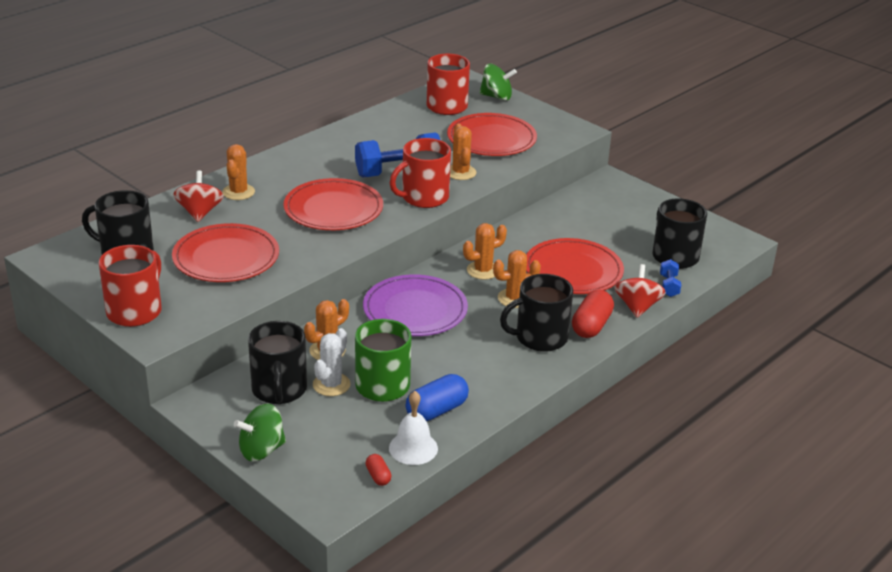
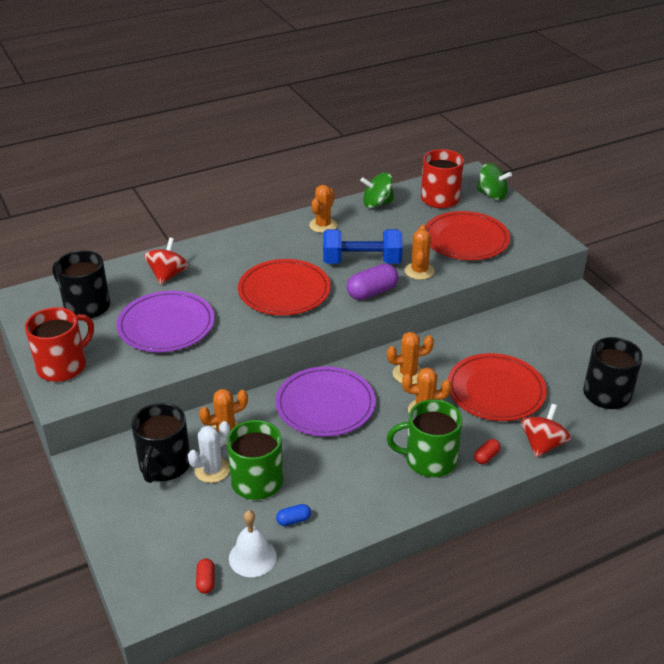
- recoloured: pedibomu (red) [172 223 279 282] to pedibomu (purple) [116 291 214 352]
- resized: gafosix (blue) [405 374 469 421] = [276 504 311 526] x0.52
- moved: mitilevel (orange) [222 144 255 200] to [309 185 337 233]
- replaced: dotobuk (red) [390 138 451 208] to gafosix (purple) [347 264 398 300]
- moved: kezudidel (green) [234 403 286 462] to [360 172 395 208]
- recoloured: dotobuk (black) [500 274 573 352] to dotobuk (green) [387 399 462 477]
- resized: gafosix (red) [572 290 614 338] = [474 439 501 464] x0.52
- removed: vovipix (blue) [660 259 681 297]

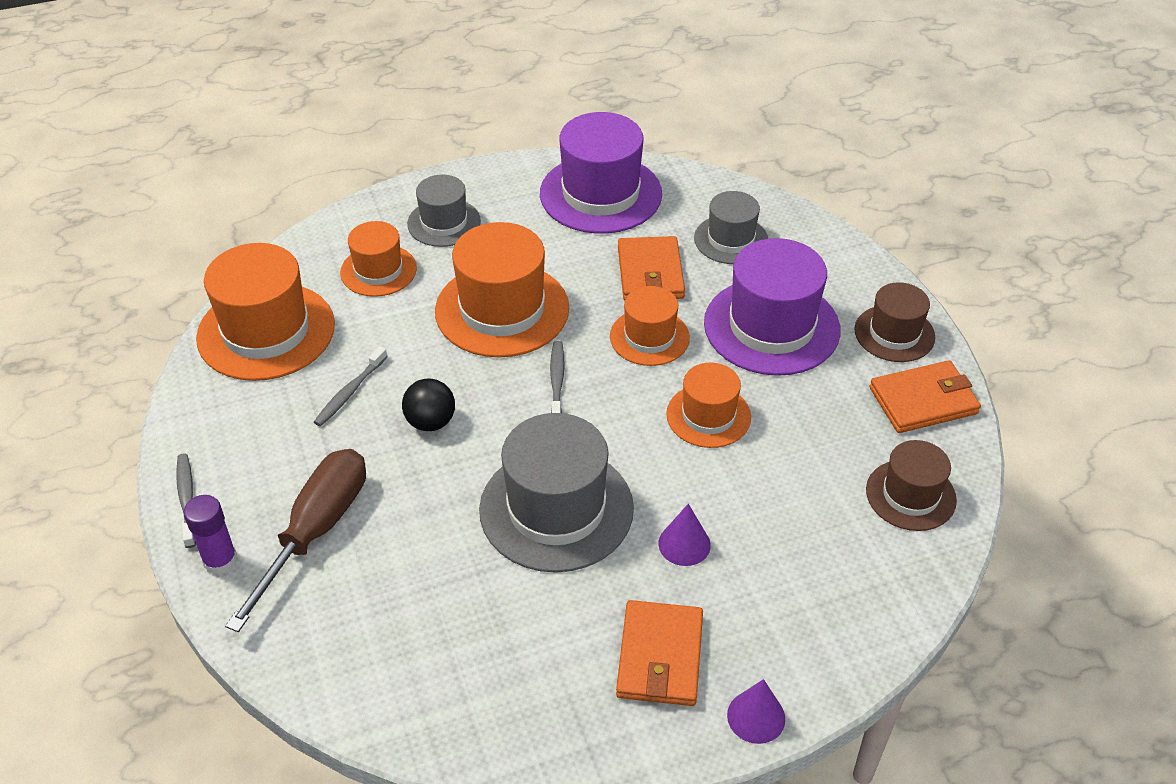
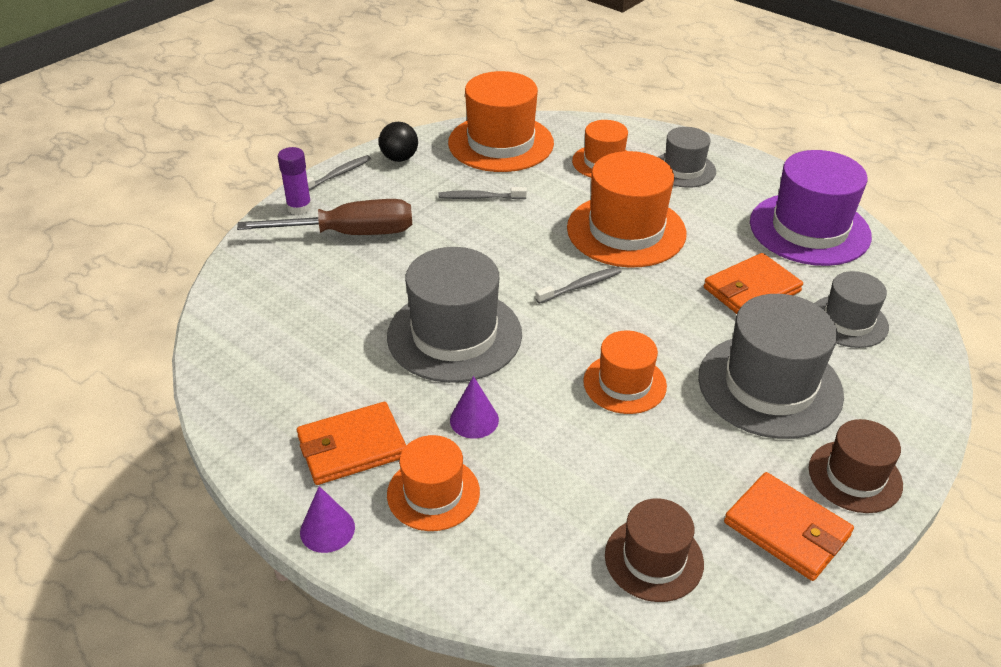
- moved: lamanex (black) [402 378 455 431] to [379 122 418 162]
- moved: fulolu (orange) [610 286 690 366] to [387 435 480 531]
- recoloured: fulolu (purple) [704 238 840 376] to fulolu (grey) [698 294 844 439]

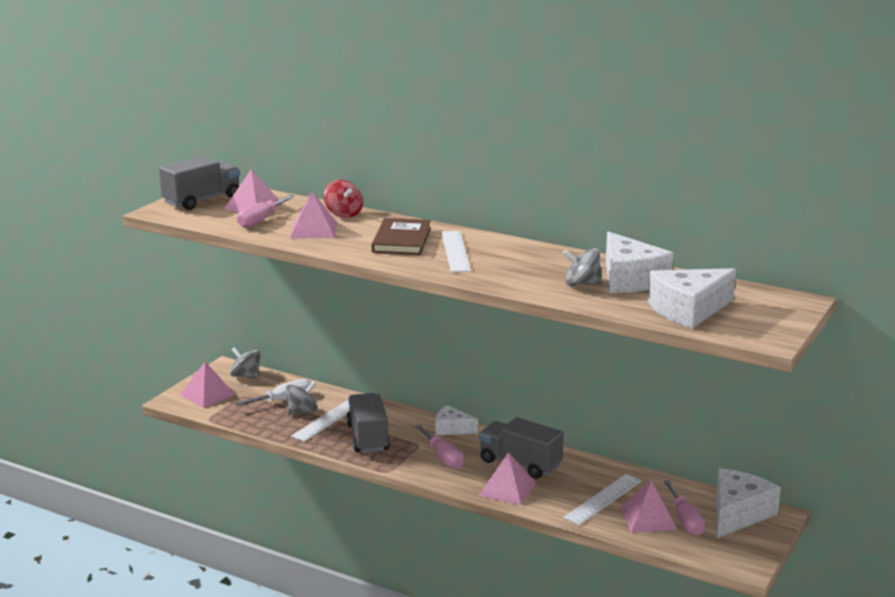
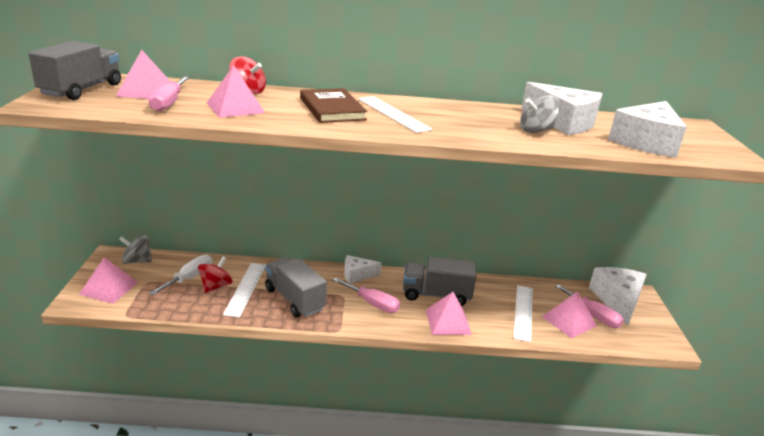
- recoloured: kezudidel (grey) [286 381 318 415] to kezudidel (red) [198 256 233 293]

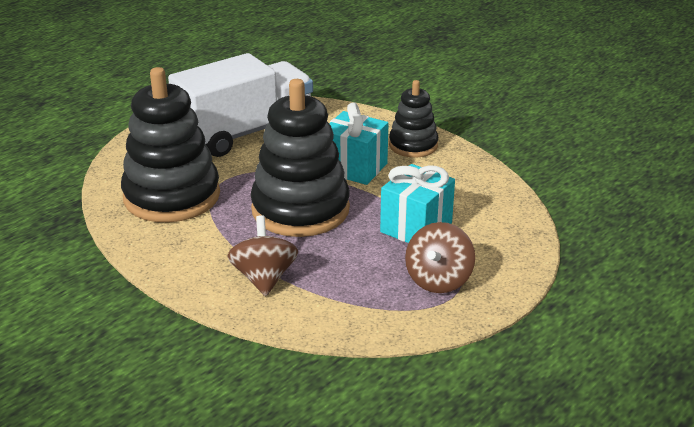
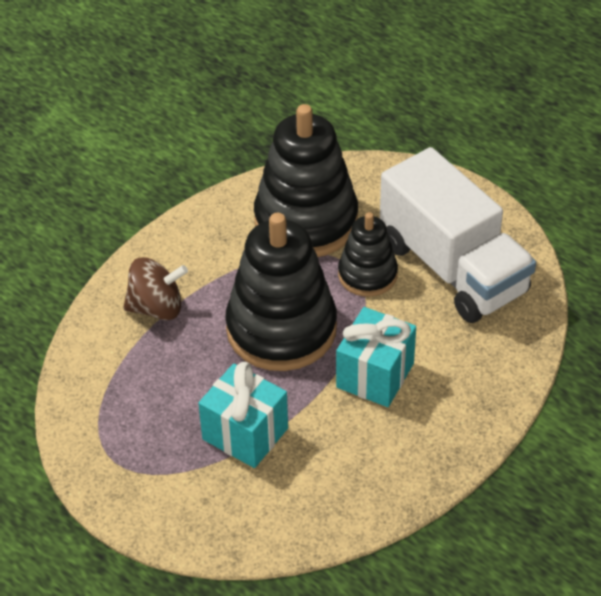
- moved: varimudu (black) [389 80 438 158] to [338 212 398 297]
- removed: kezudidel (brown) [405 222 475 293]

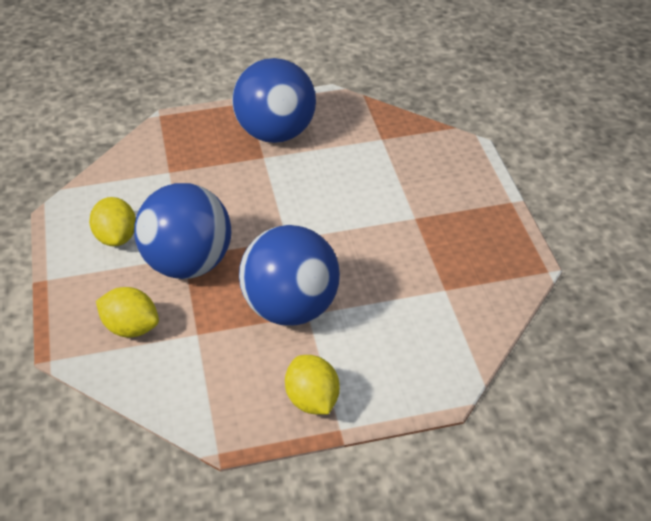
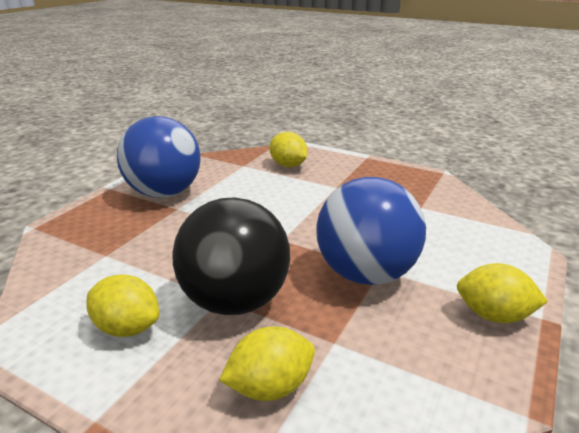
- recoloured: lamanex (blue) [134 183 231 279] to lamanex (black) [172 198 290 315]
- added: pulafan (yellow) [269 132 307 167]

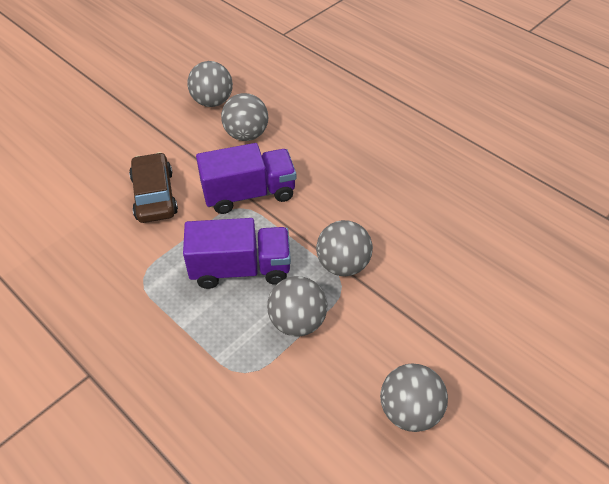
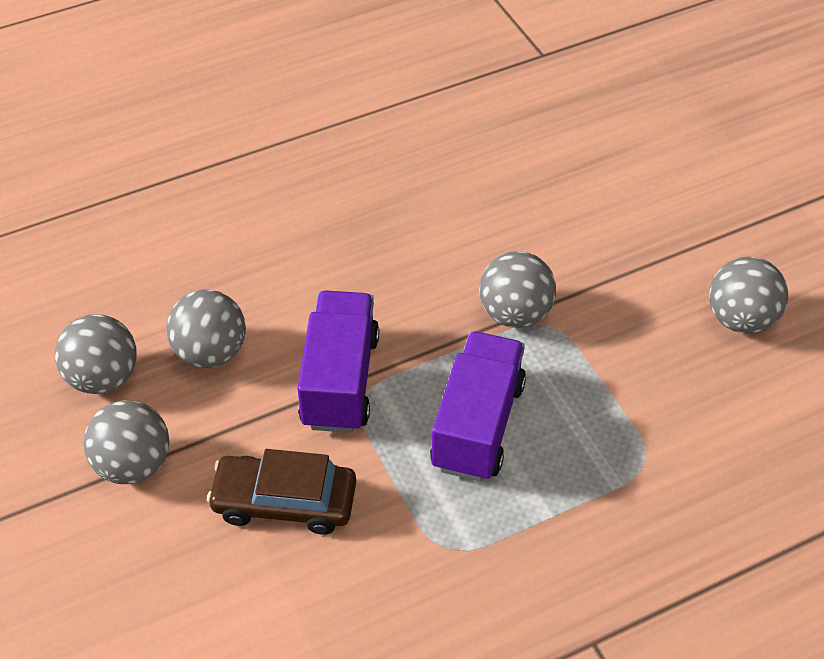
- moved: lamanex (grey) [267 276 327 337] to [83 400 169 484]

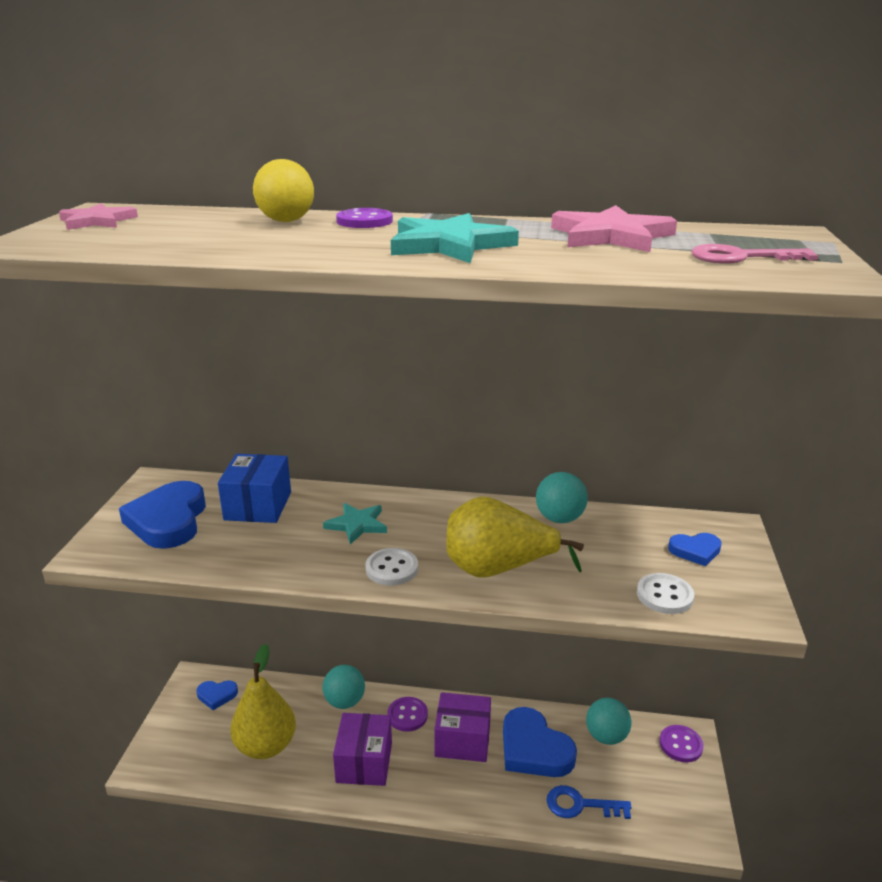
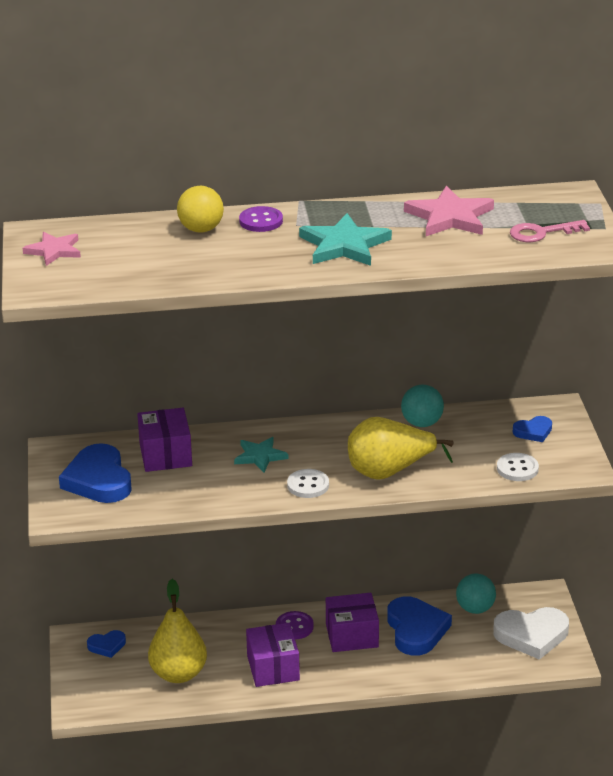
- recoloured: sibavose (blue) [218 454 291 523] to sibavose (purple) [137 408 192 472]
- turned: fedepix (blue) [503 707 577 777] = [387 596 452 656] 135 degrees counterclockwise
- added: fedepix (white) [493 607 569 660]
- removed: lamanex (turquoise) [323 665 365 709]
- removed: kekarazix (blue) [547 785 631 819]
- removed: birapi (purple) [659 725 703 762]

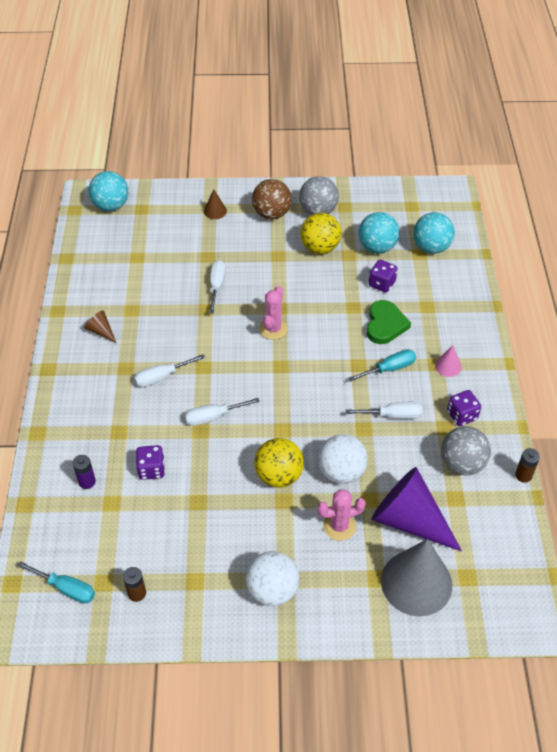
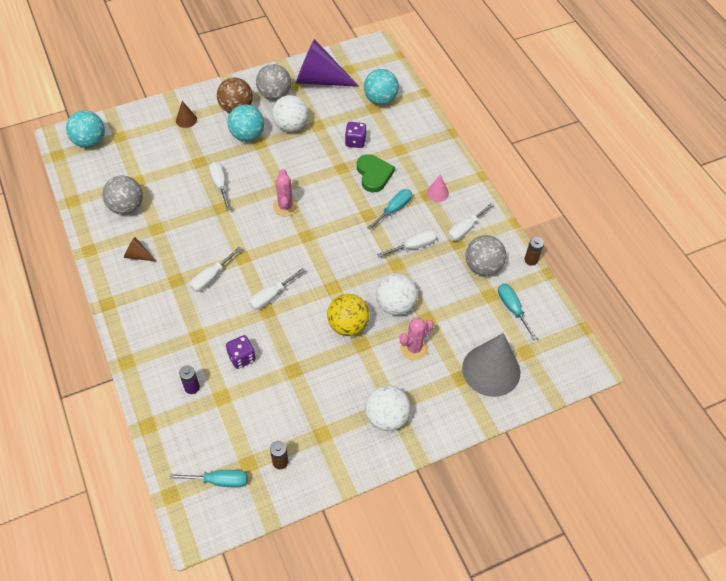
- added: lamanex (grey) [102 176 143 215]
- moved: lamanex (turquoise) [358 212 399 253] to [228 104 264 142]
- recoloured: lamanex (yellow) [300 213 341 254] to lamanex (white) [272 95 308 132]
- moved: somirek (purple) [371 467 462 551] to [296 39 359 87]
- replaced: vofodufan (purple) [447 390 481 426] to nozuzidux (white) [448 202 495 241]
- added: nozuzidux (turquoise) [498 284 537 340]

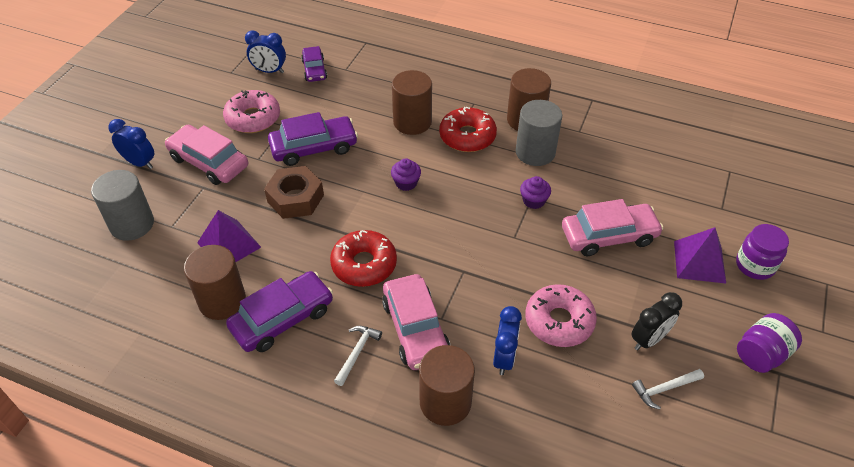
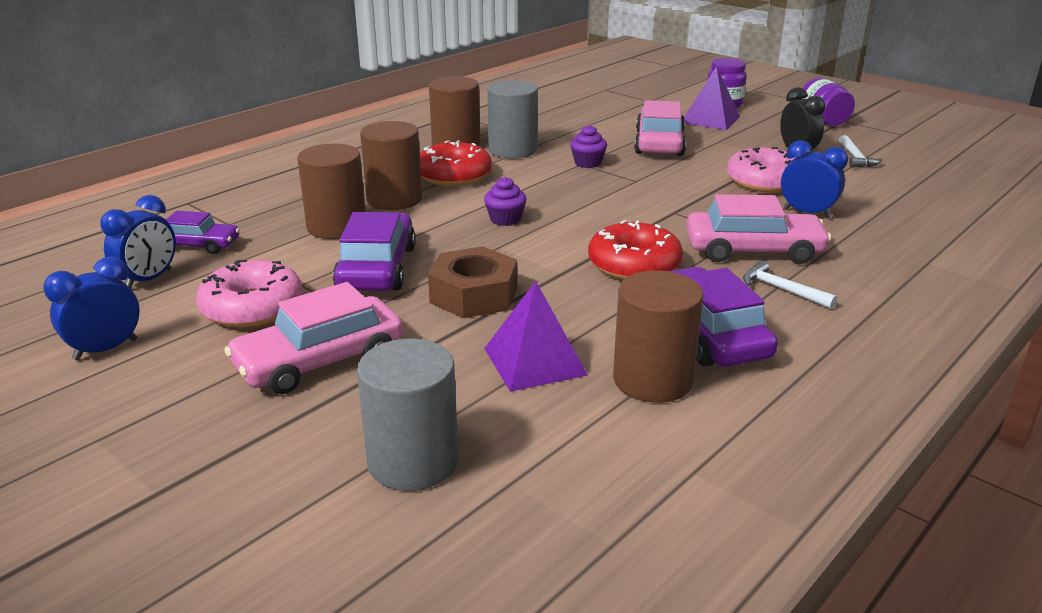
- moved: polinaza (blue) [108 119 154 169] to [43 257 140 361]
- moved: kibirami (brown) [419 345 475 426] to [297 144 366 239]

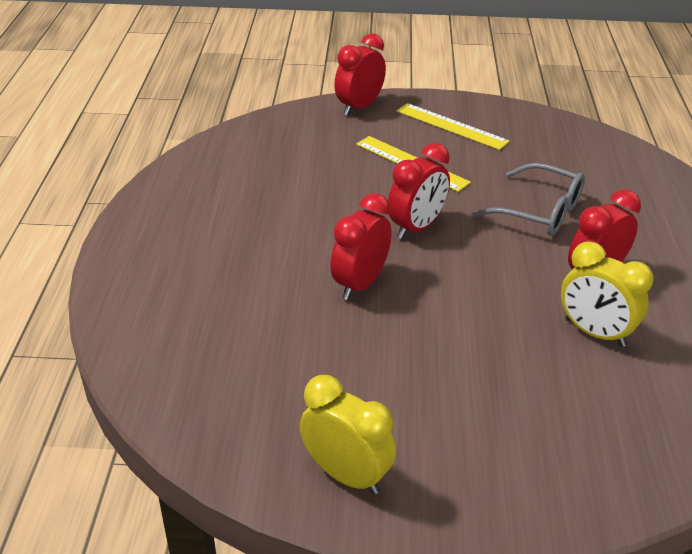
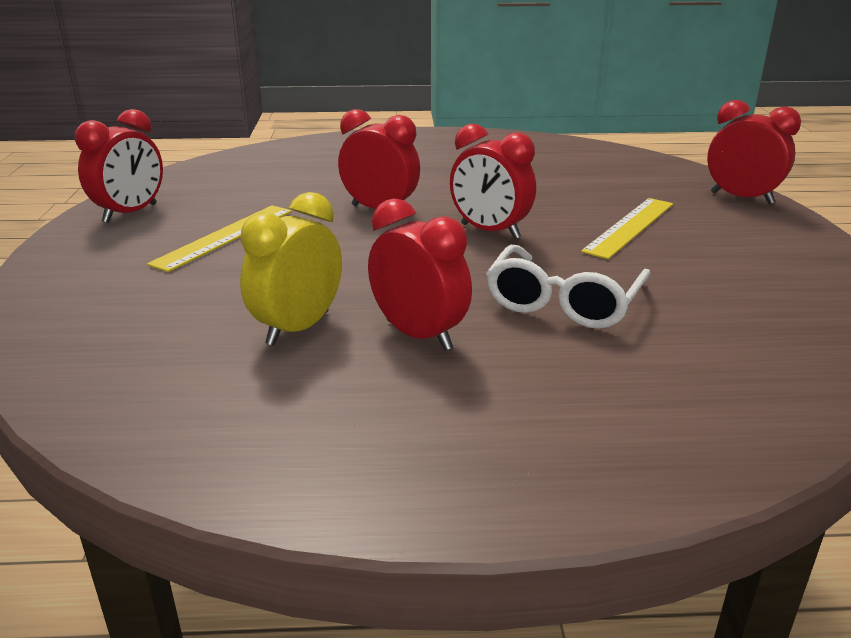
- recoloured: polinaza (yellow) [300 375 396 495] to polinaza (red) [75 109 163 223]
- moved: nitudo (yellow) [396 103 510 150] to [147 205 292 272]
- recoloured: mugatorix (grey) [472 163 585 236] to mugatorix (white) [486 245 650 329]

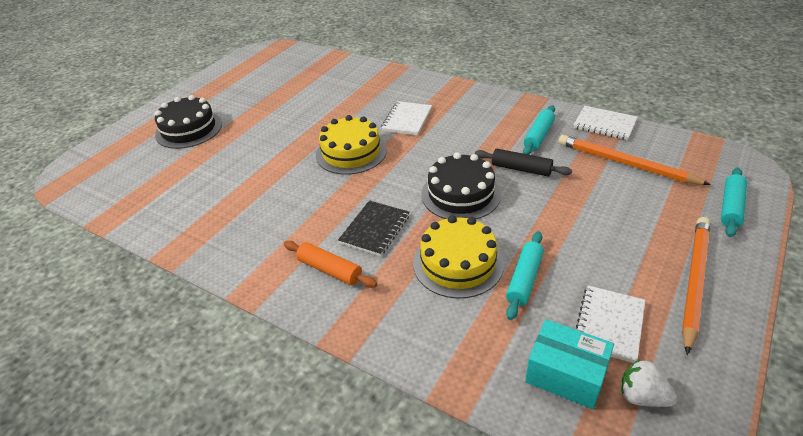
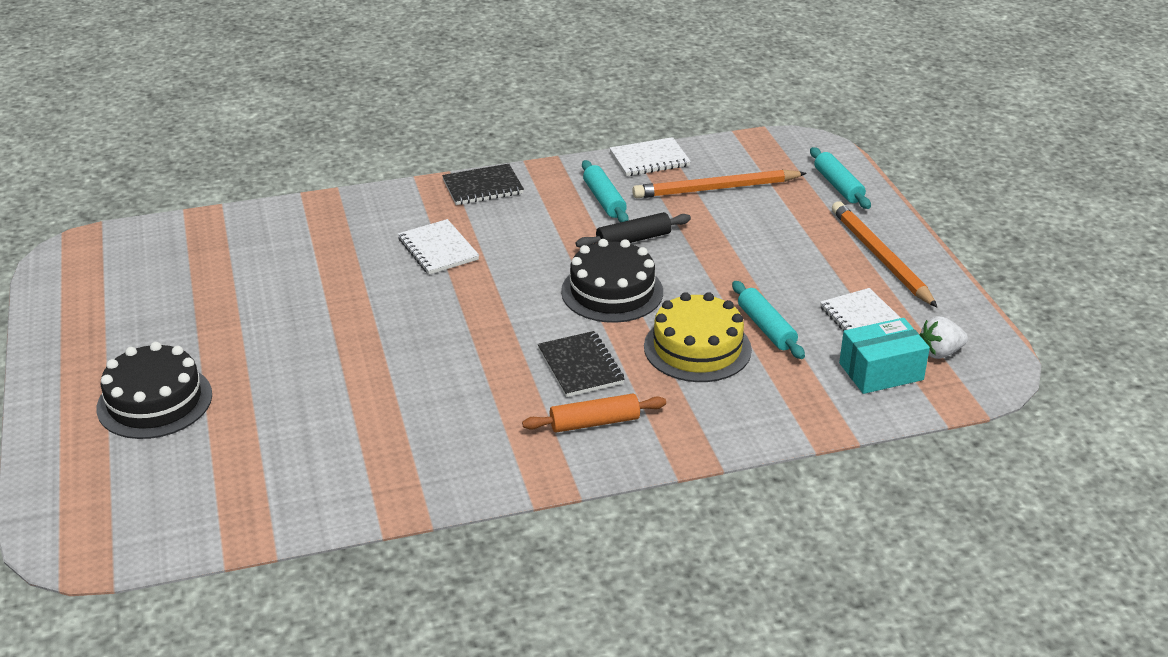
- added: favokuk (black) [442 164 524 205]
- removed: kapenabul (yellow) [316 115 387 175]

